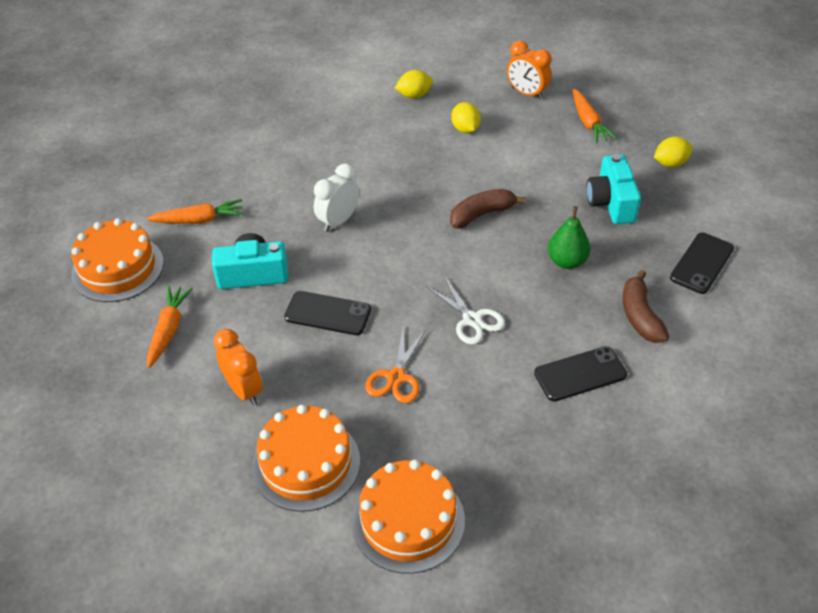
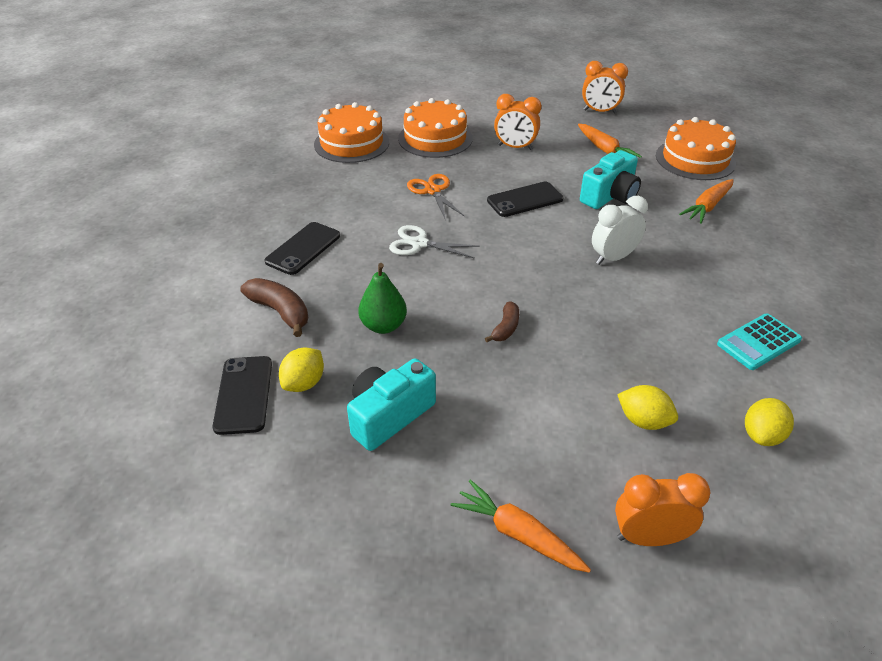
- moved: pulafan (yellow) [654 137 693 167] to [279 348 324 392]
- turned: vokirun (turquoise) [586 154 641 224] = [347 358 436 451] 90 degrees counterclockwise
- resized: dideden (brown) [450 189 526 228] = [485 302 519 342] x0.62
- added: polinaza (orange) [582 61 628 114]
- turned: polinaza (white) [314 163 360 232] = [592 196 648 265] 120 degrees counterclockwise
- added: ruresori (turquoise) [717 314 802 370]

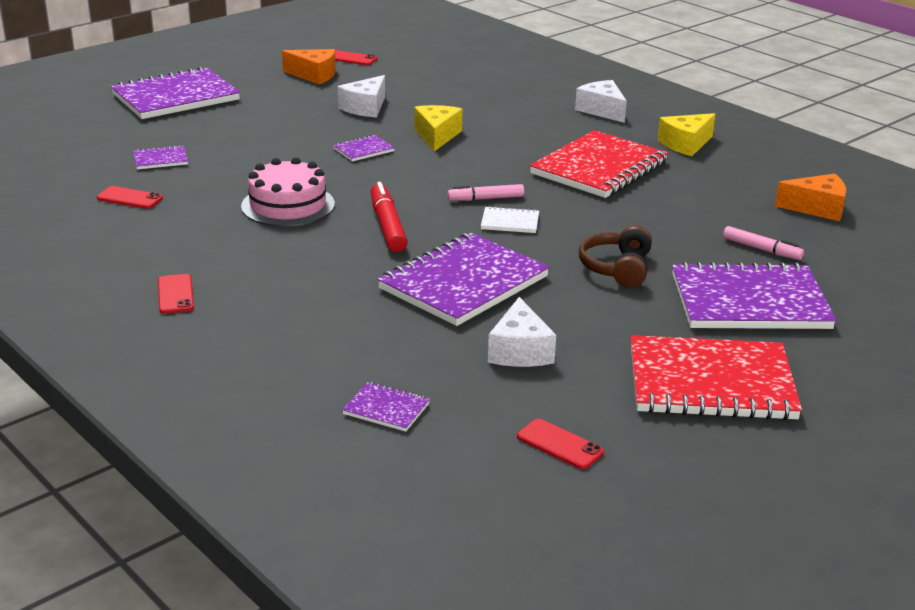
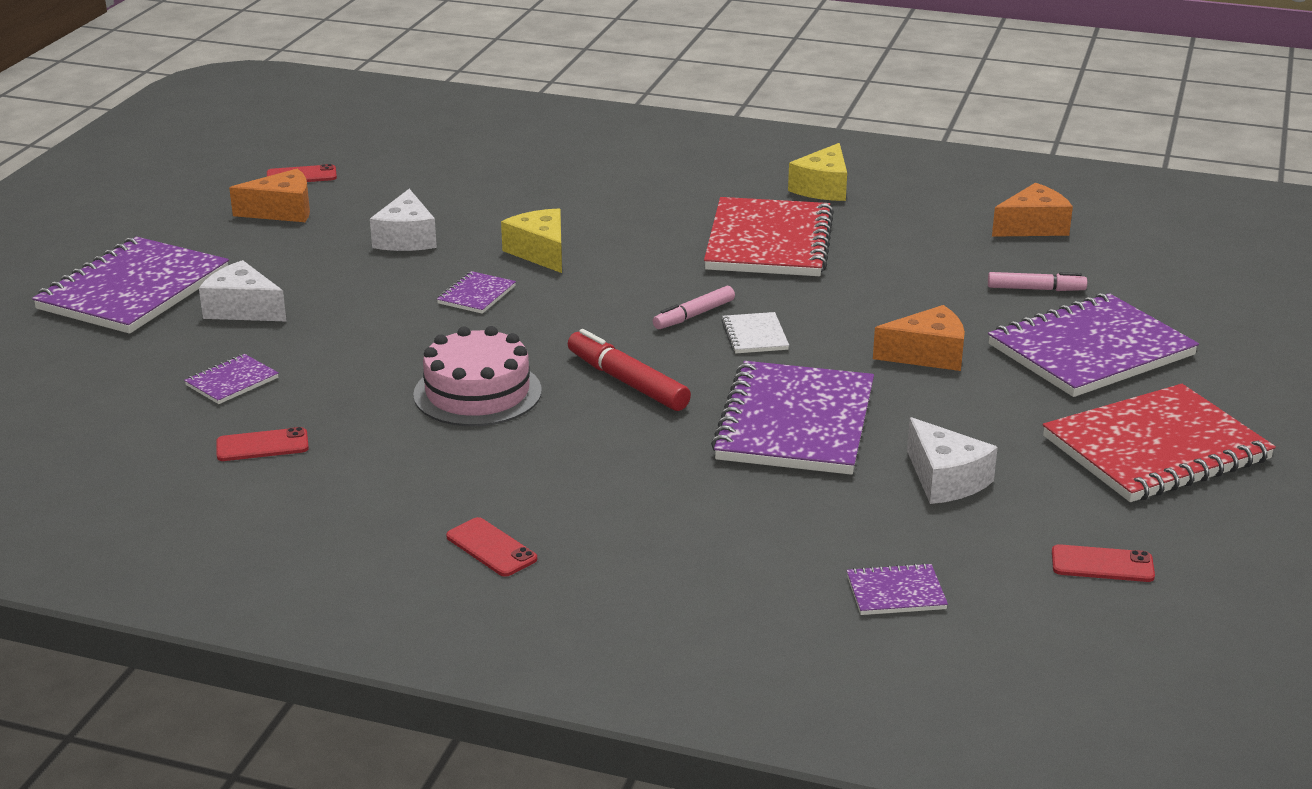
- moved: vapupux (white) [575 80 627 123] to [199 260 286 321]
- turned: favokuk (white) [481 206 539 233] = [721 312 789 353] 75 degrees counterclockwise
- replaced: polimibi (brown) [579 225 652 288] to vapupux (orange) [873 305 965 371]

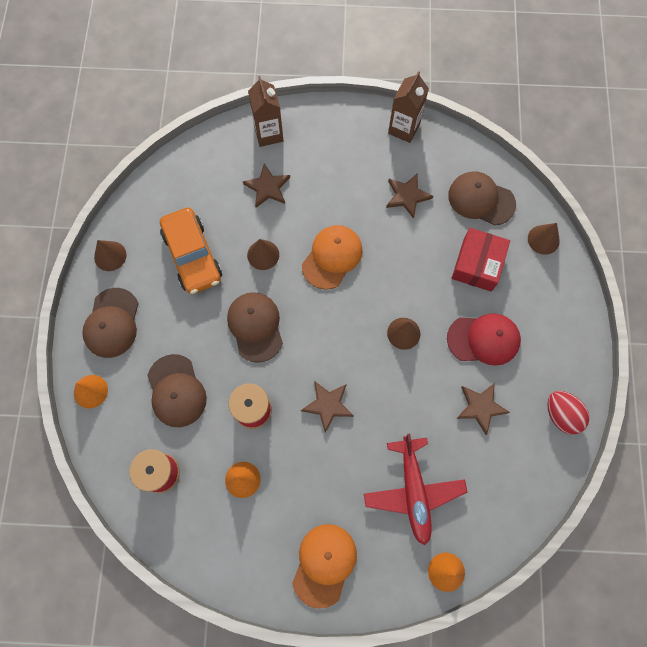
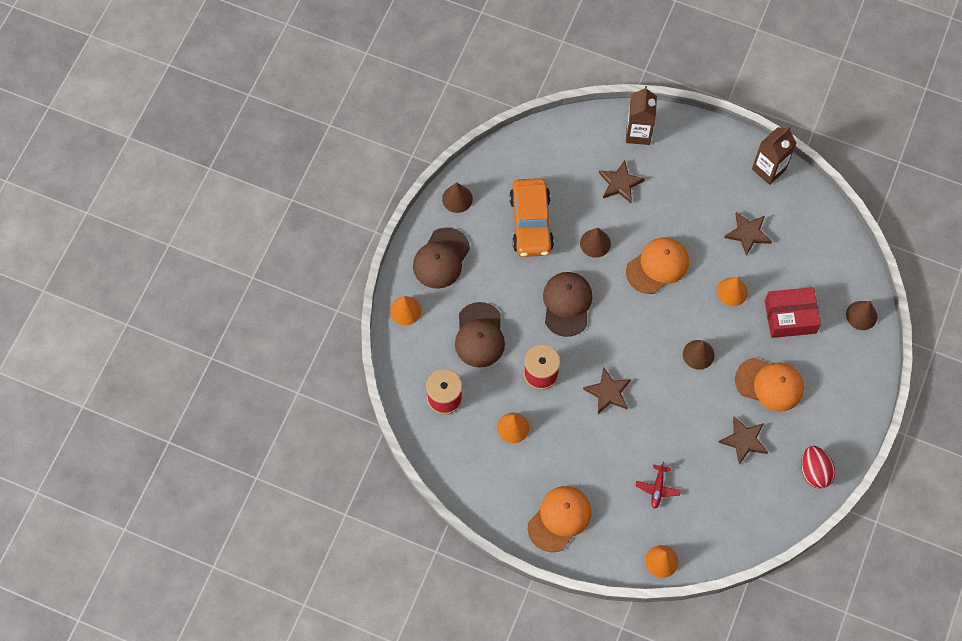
- resized: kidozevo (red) [364 434 467 545] = [636 462 681 509] x0.48
- added: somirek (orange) [717 277 748 306]
- recoloured: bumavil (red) [447 313 521 366] to bumavil (orange) [735 358 804 412]
- turned: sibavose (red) [452 228 510 292] = [765 287 821 338] 45 degrees clockwise
- removed: bumavil (brown) [448 171 516 226]

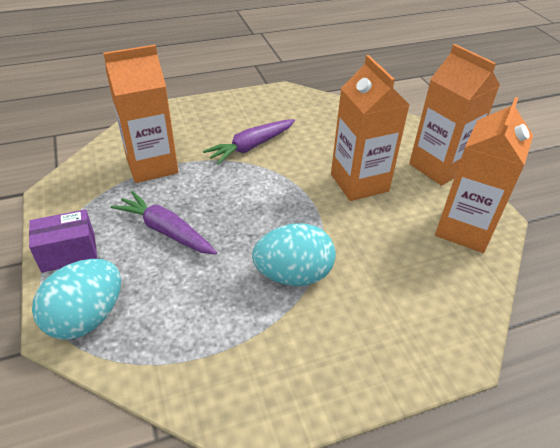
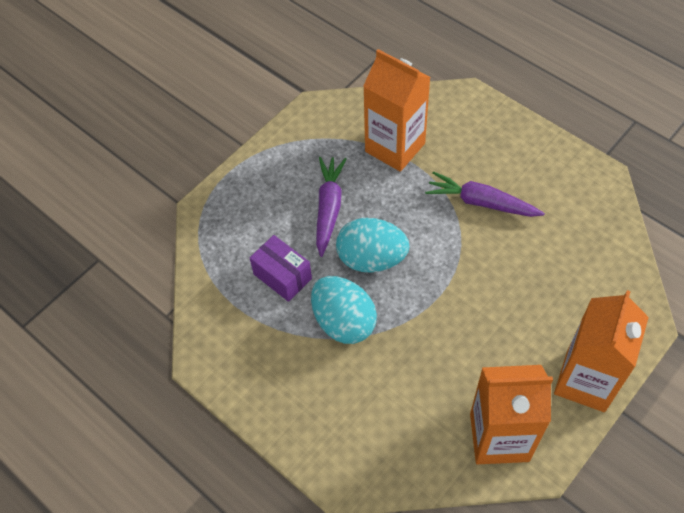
- moved: sibavose (purple) [29 209 97 273] to [250 235 312 302]
- moved: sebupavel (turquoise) [32 259 121 339] to [336 218 410 272]
- removed: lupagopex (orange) [331 55 410 201]

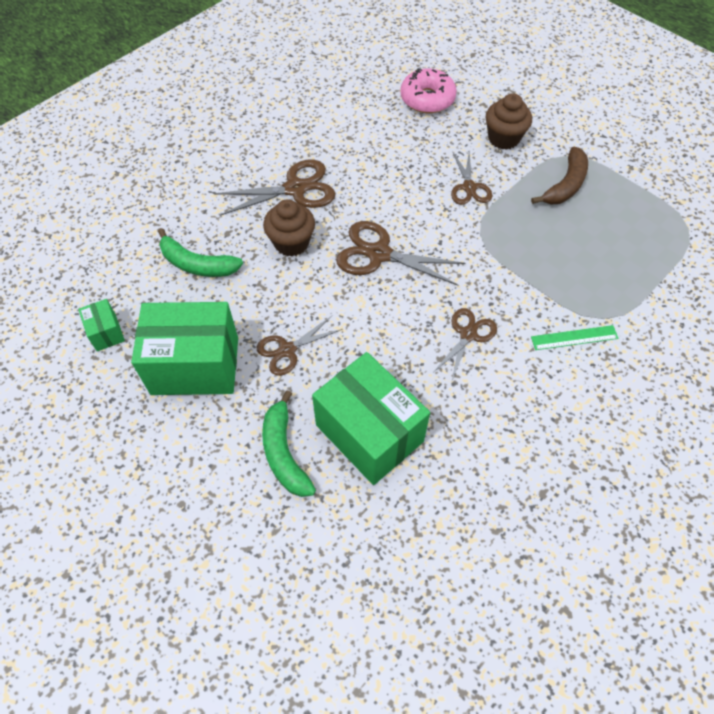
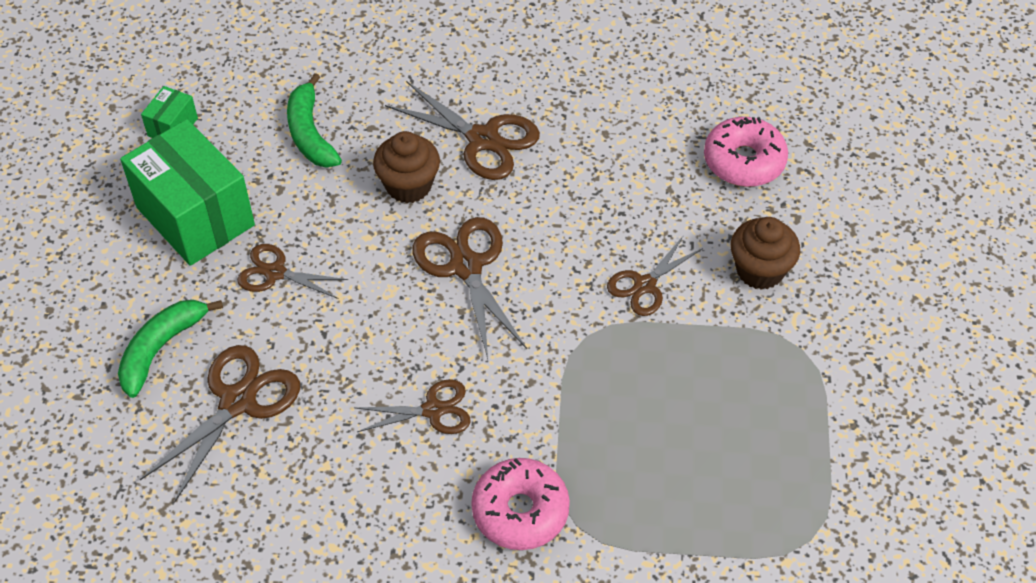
- replaced: sibavose (green) [312 352 430 485] to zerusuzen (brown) [140 345 300 503]
- replaced: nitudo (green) [531 325 618 350] to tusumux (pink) [471 458 570 550]
- removed: dideden (brown) [531 147 588 204]

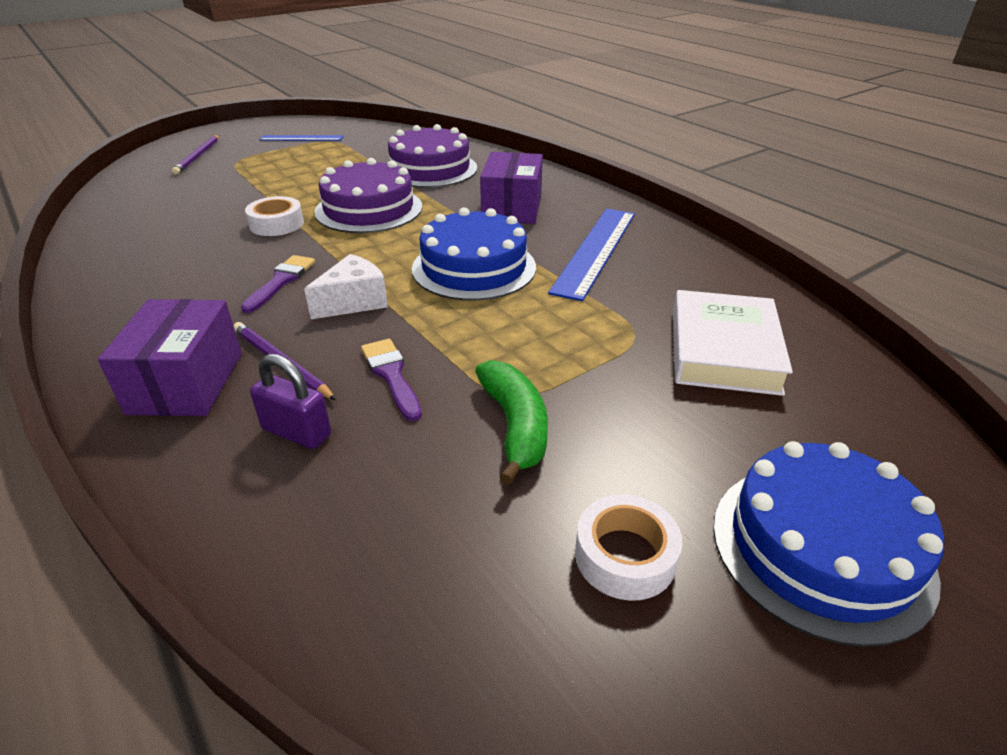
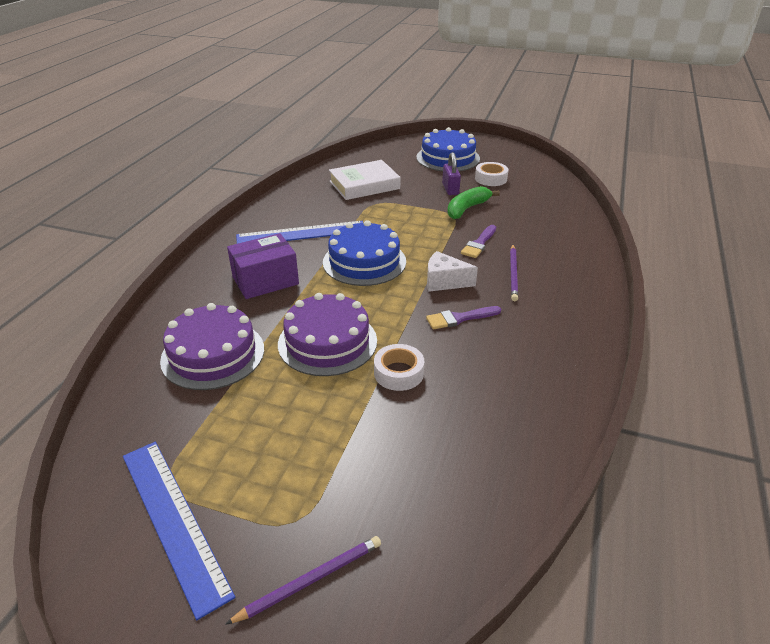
- resized: nitudo (blue) [259 135 343 141] = [123 442 235 620] x1.71
- moved: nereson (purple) [250 354 331 449] to [442 152 461 195]
- removed: sibavose (purple) [98 299 242 416]

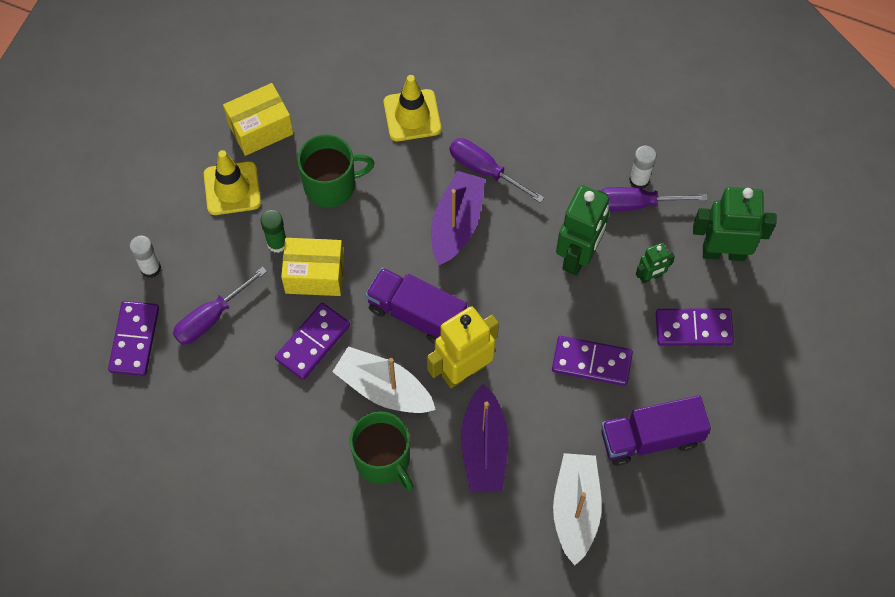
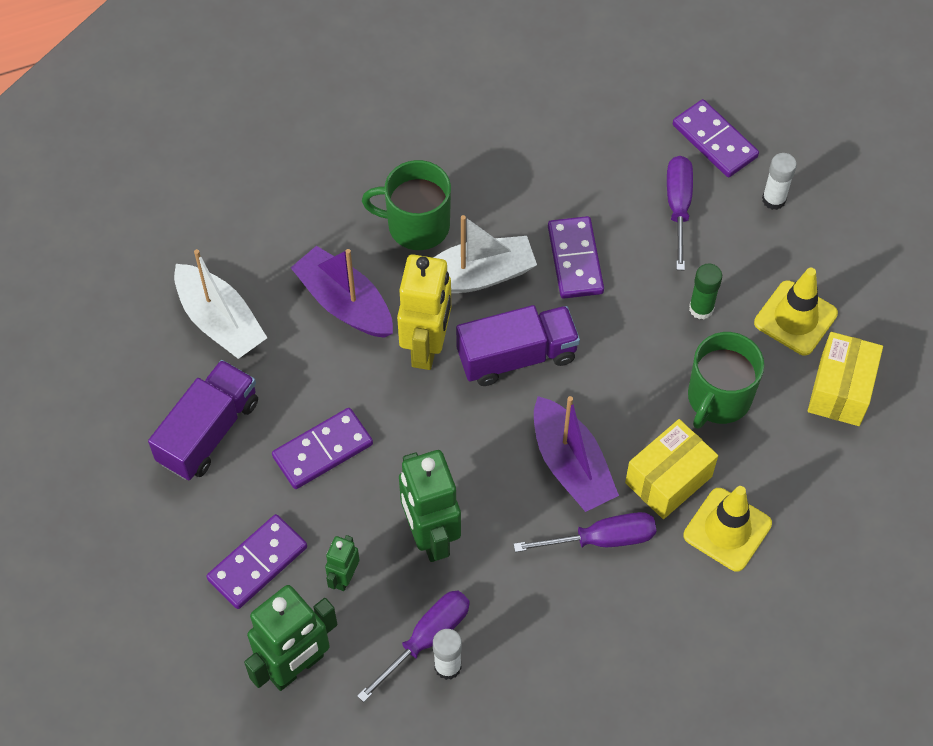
- moved: sibavose (yellow) [281 238 344 296] to [625 419 718 519]

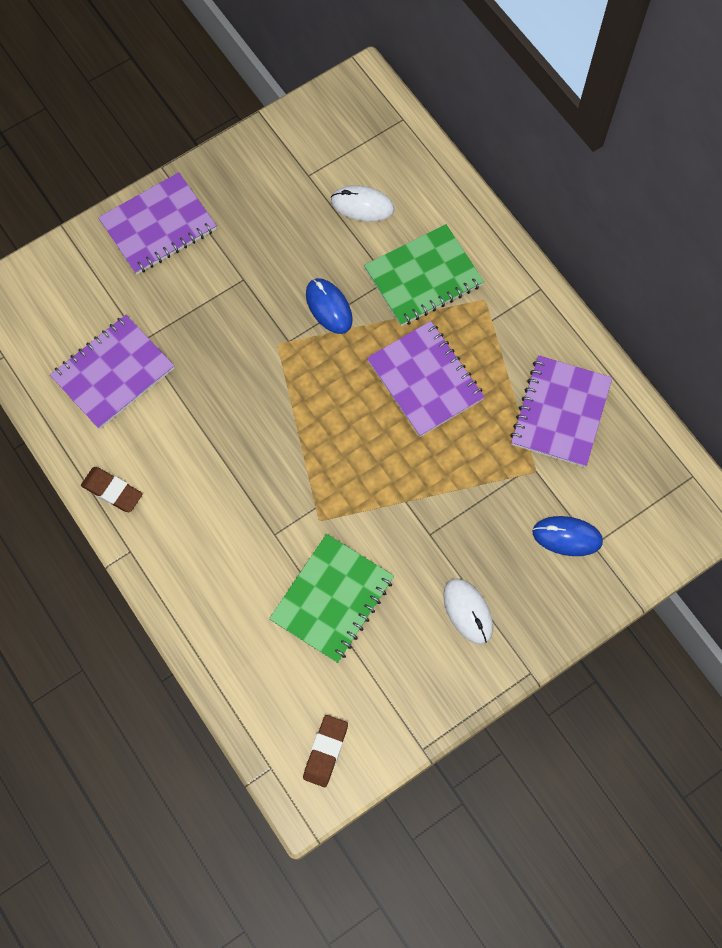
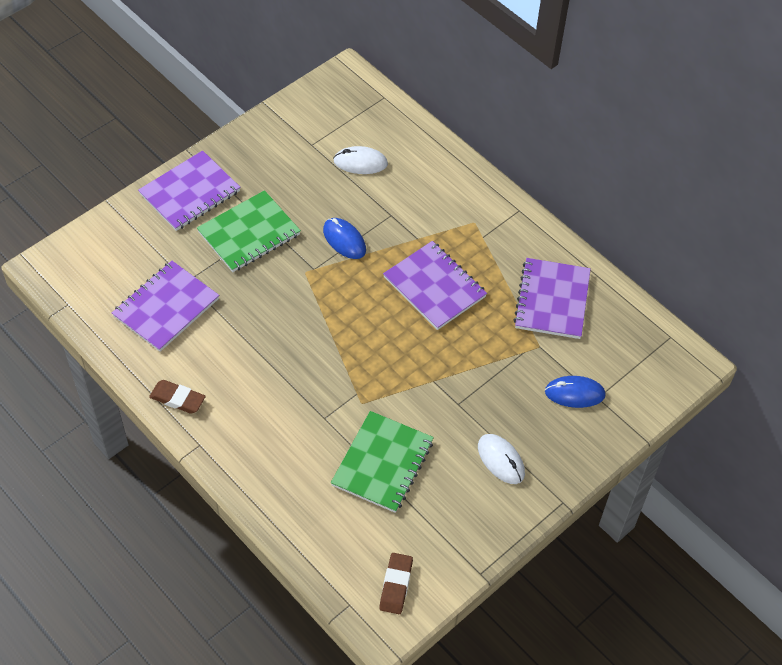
- moved: favokuk (green) [364 224 484 326] to [197 190 301 272]

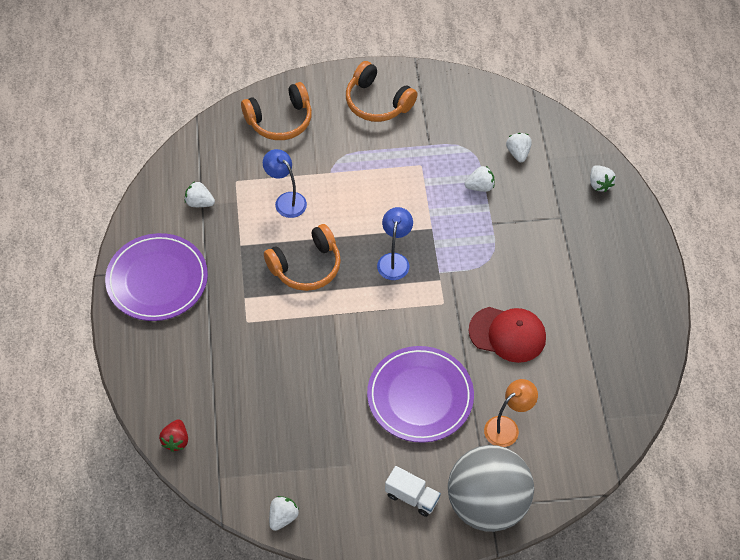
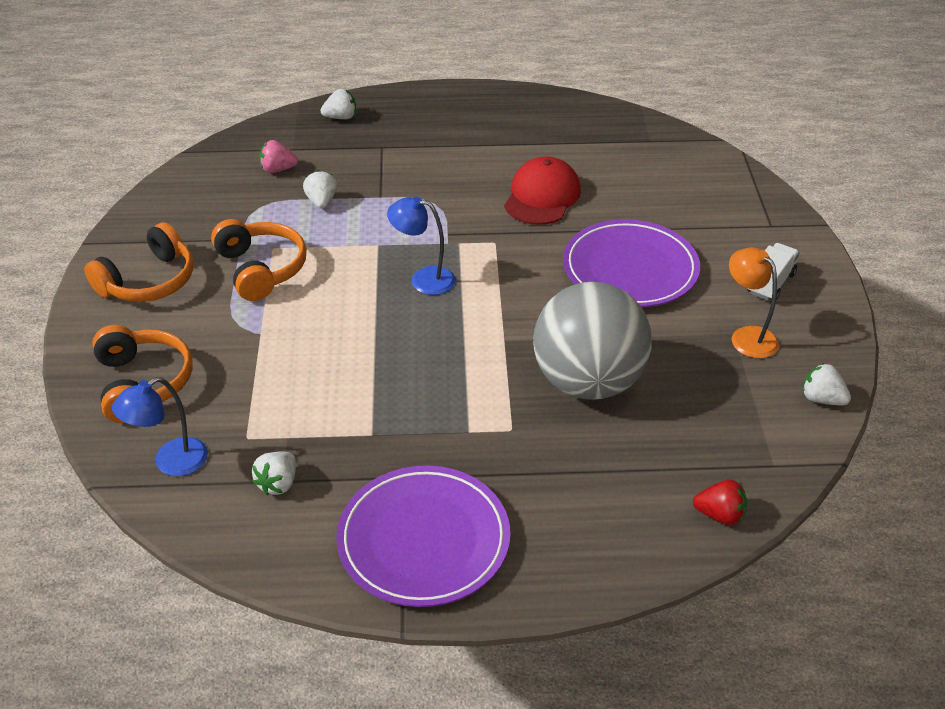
- moved: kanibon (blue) [263 149 307 218] to [112 377 208 476]
- moved: polimibi (orange) [264 224 341 291] to [211 219 307 301]
- recoloured: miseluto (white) [506 133 532 162] to miseluto (pink) [259 140 298 173]
- moved: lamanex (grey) [448 445 534 532] to [533 282 652 400]
- moved: kanibon (orange) [484 379 538 447] to [729 247 779 358]

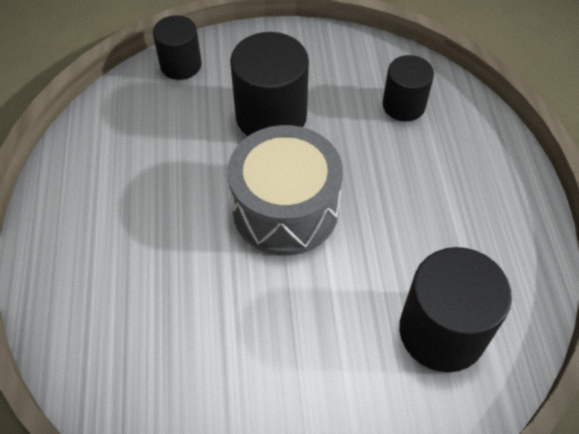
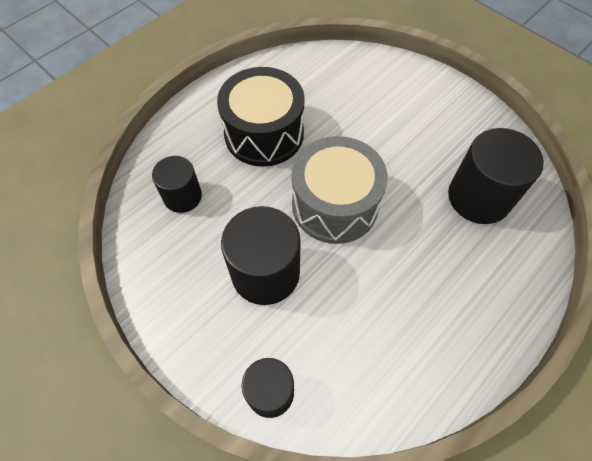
- added: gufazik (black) [217 67 305 167]
- moved: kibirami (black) [399 247 512 372] to [448 128 544 224]

